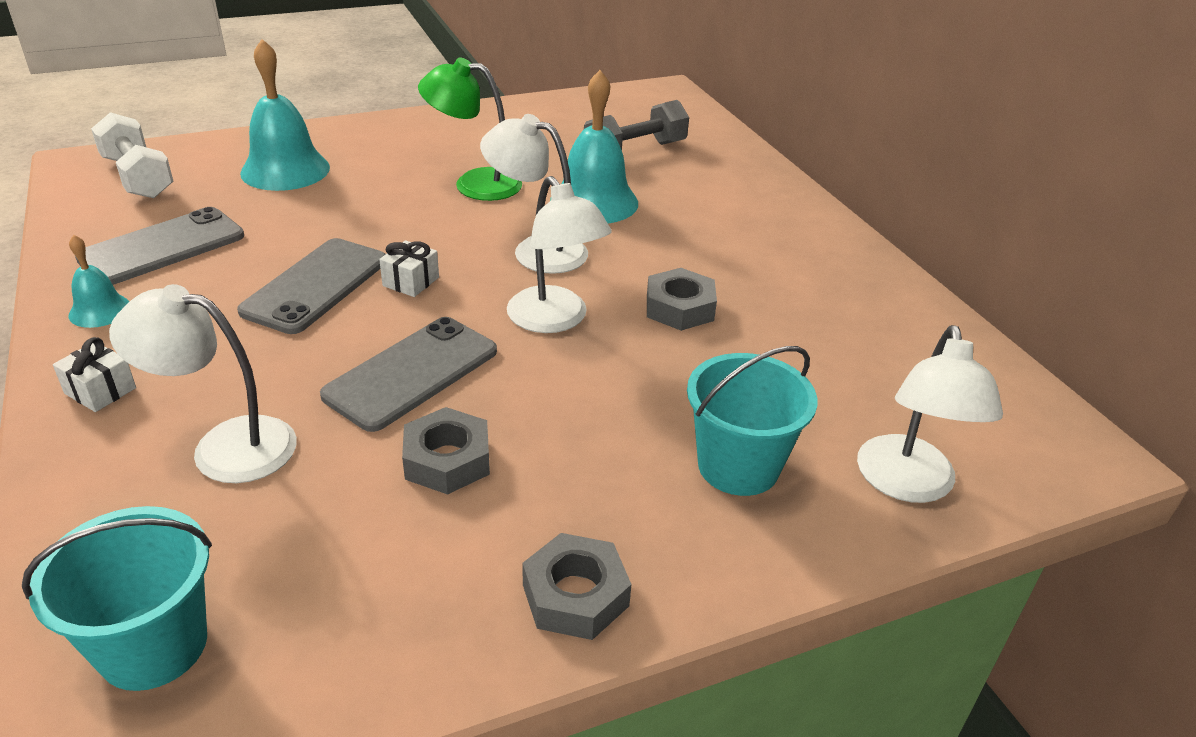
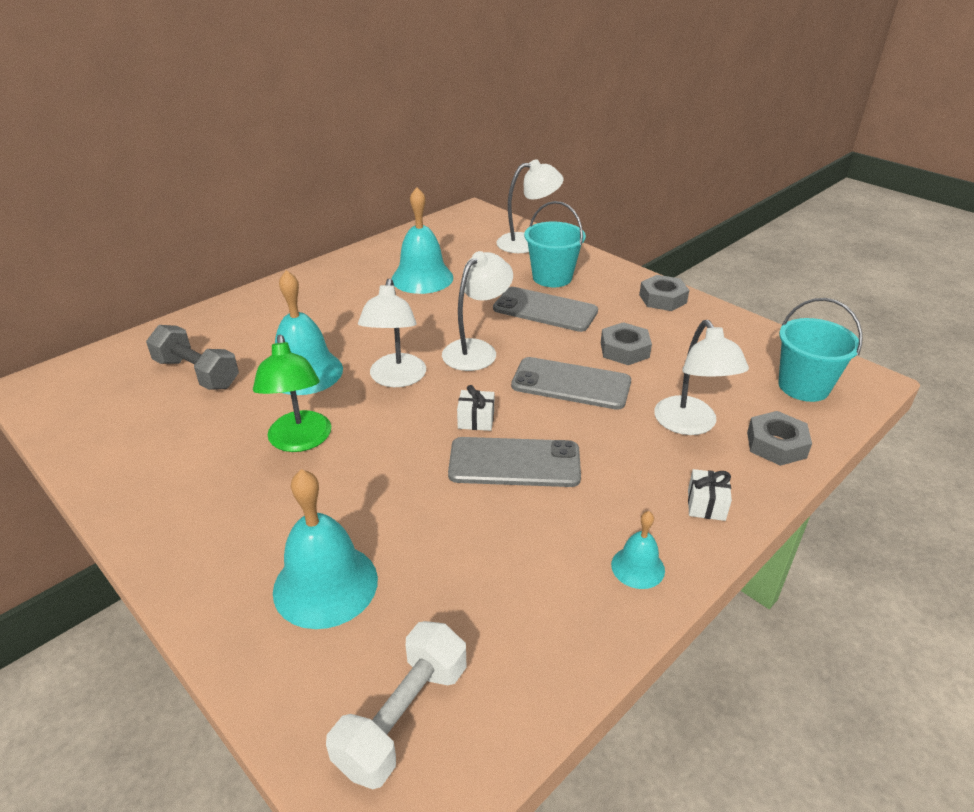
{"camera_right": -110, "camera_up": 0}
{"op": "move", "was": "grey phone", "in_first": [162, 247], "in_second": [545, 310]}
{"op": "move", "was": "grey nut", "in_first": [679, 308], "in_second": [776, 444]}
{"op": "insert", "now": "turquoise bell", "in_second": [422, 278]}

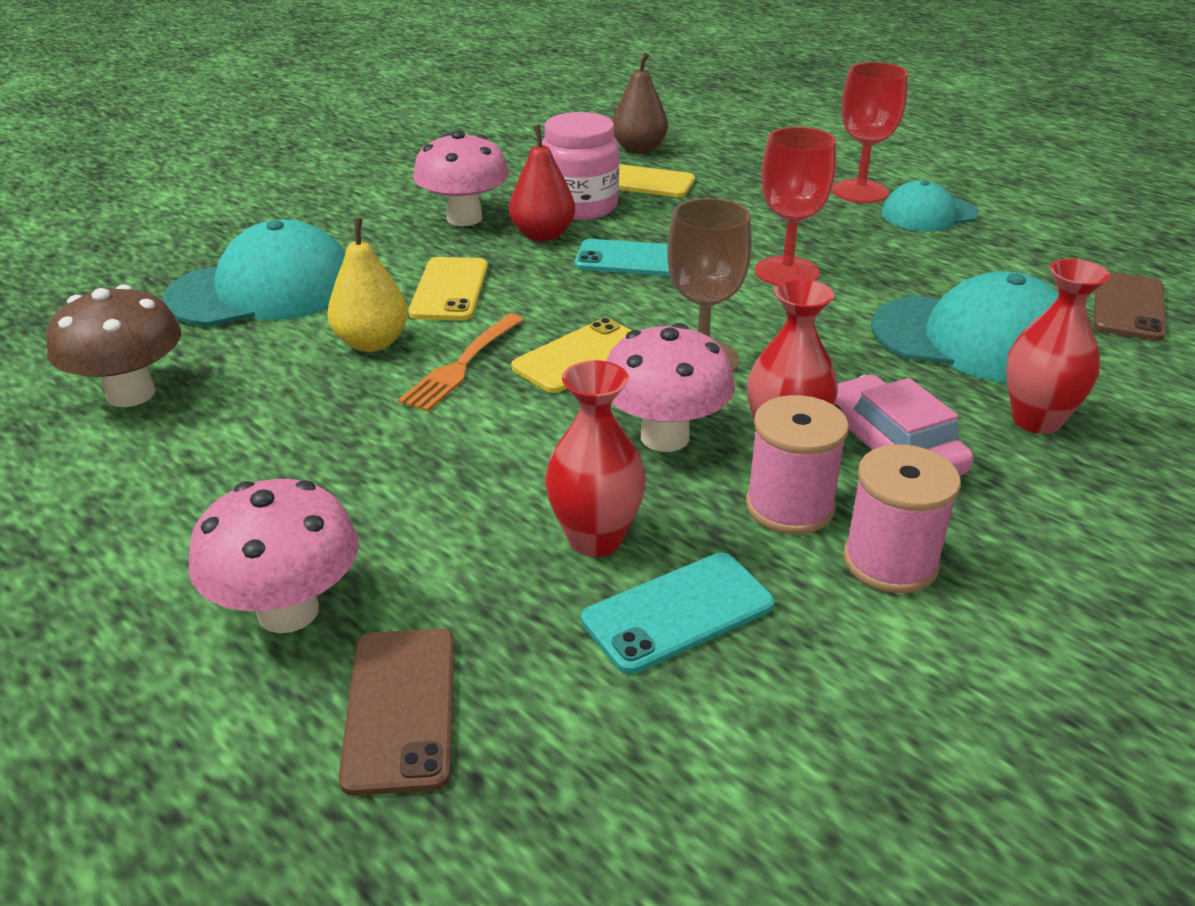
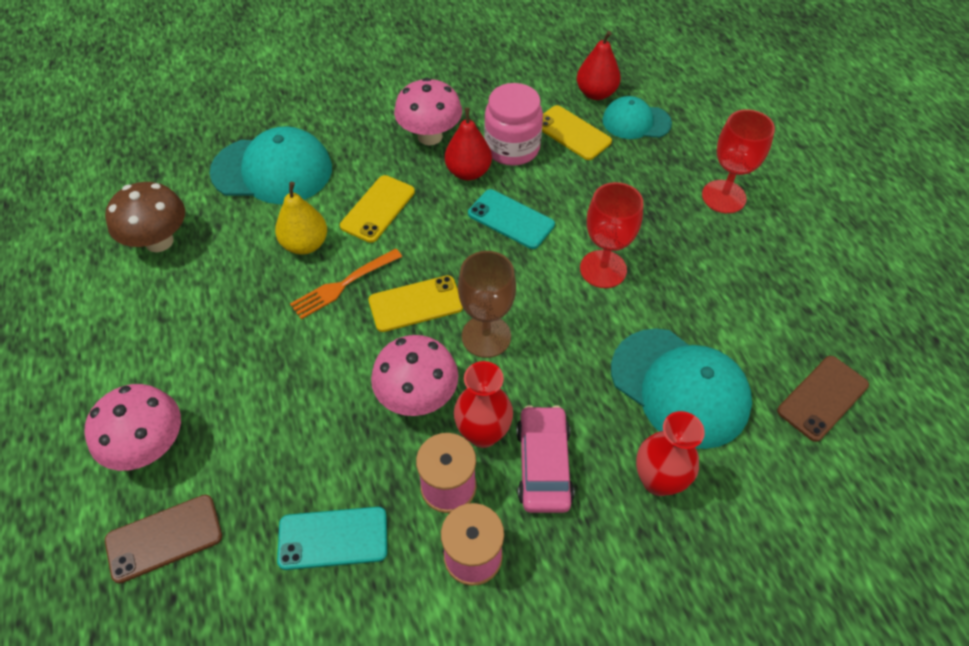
{"camera_right": 25, "camera_up": 20}
{"op": "recolor", "was": "brown pear", "now": "red pear", "in_first": [639, 149], "in_second": [596, 93]}
{"op": "move", "was": "turquoise cap", "in_first": [929, 214], "in_second": [636, 122]}
{"op": "delete", "was": "red vase", "in_first": [595, 539]}
{"op": "rotate", "was": "brown phone", "in_first": [400, 708], "in_second": [164, 538], "clockwise": 45}

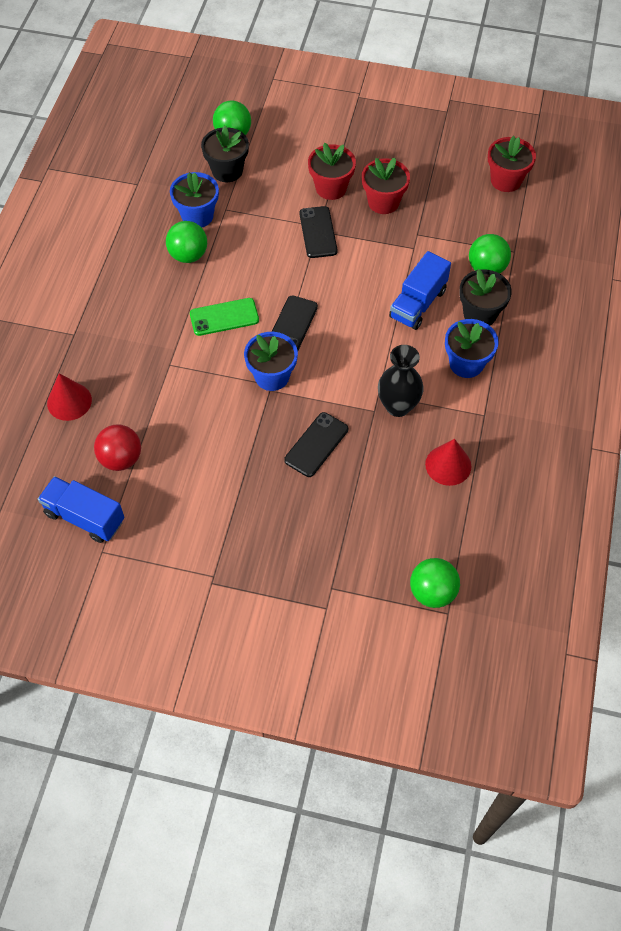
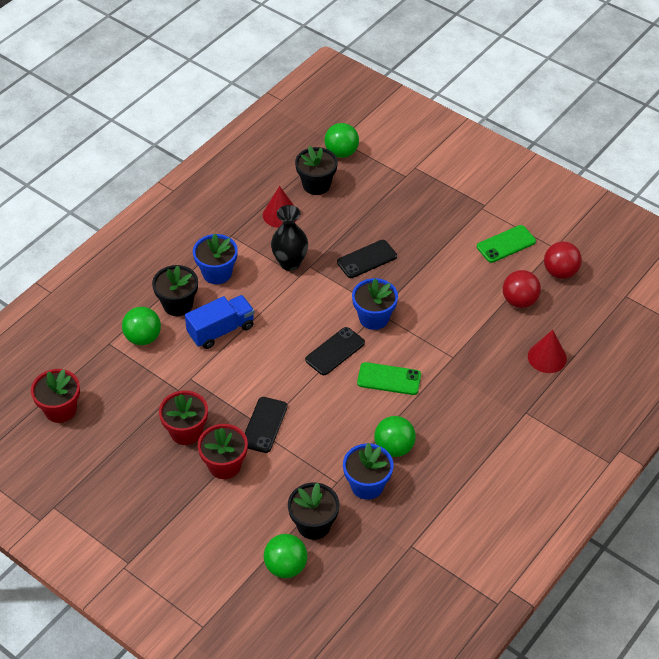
{"camera_right": -155, "camera_up": -10}
{"op": "replace", "was": "blue truck", "now": "red ball", "in_first": [85, 517], "in_second": [560, 272]}
{"op": "insert", "now": "black flower pot", "in_second": [316, 185]}
{"op": "insert", "now": "green phone", "in_second": [506, 244]}

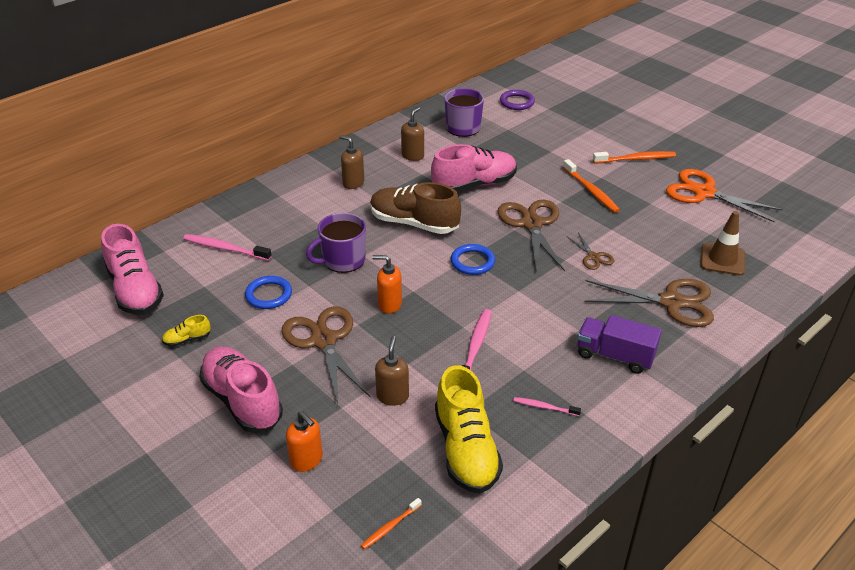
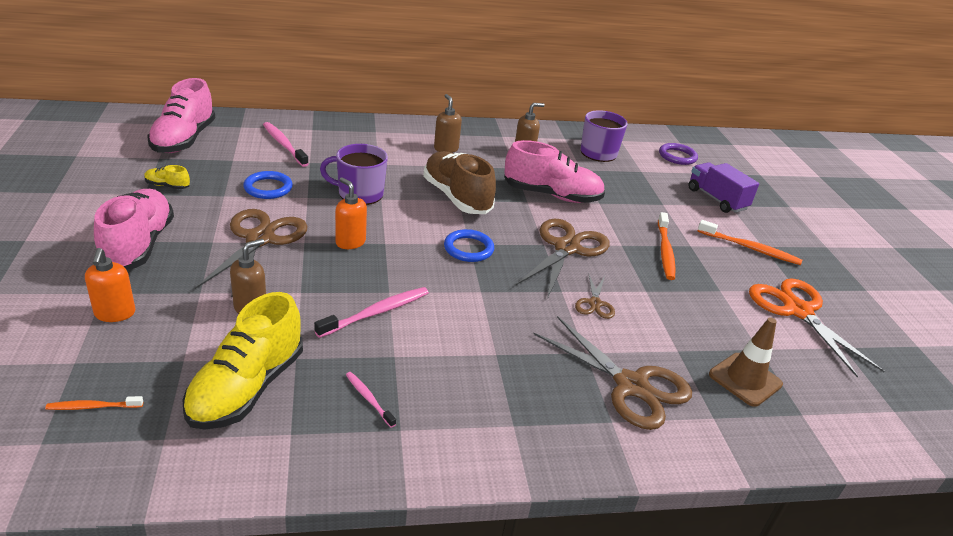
{"camera_right": 30, "camera_up": -5}
{"op": "move", "was": "purple truck", "in_first": [615, 356], "in_second": [716, 199]}

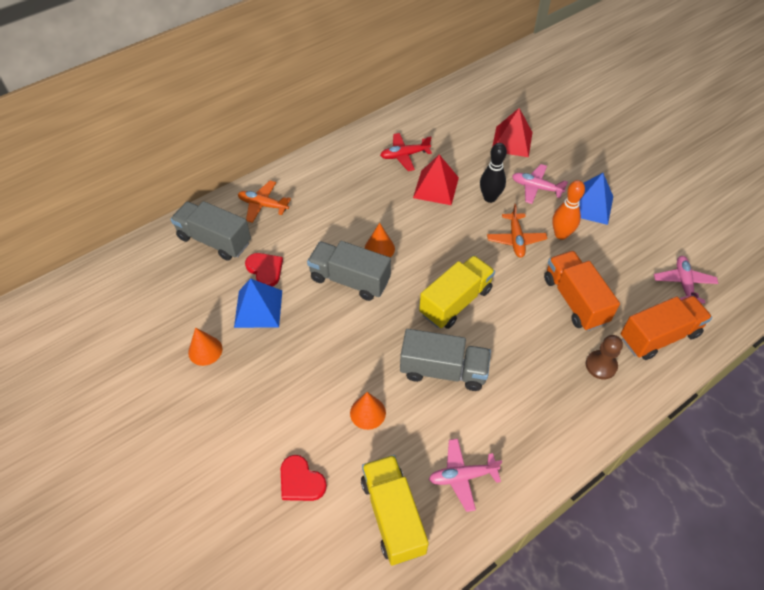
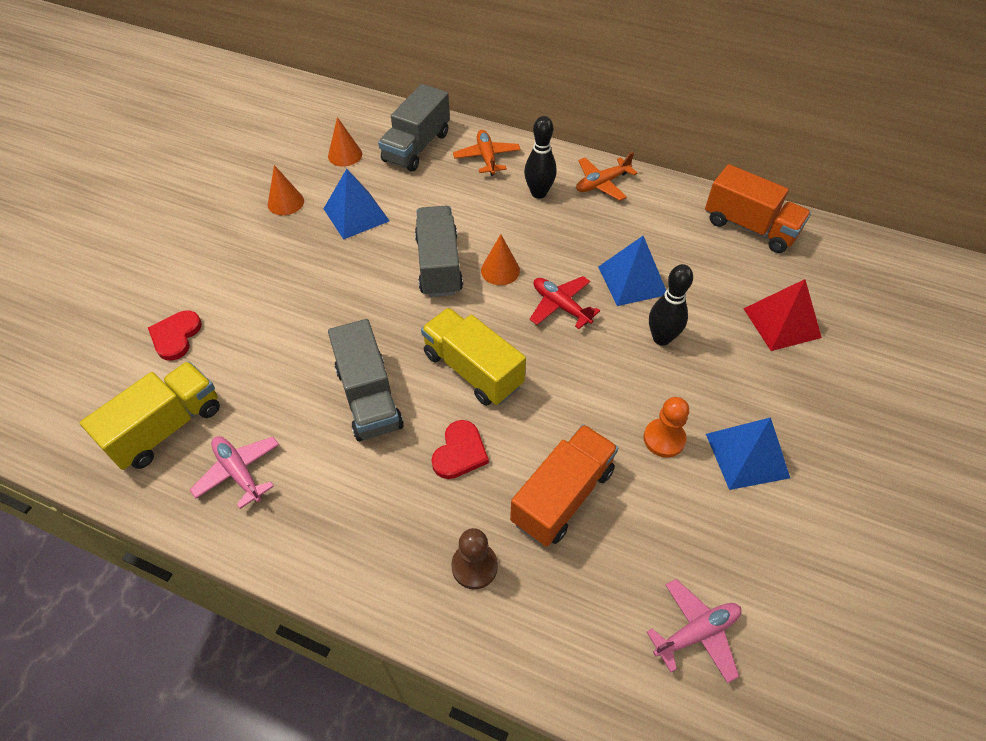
{"camera_right": 60, "camera_up": 0}
{"op": "move", "was": "red plane", "in_first": [404, 155], "in_second": [561, 306]}
{"op": "recolor", "was": "red pyramid", "now": "blue pyramid", "in_first": [436, 187], "in_second": [632, 280]}
{"op": "delete", "was": "pink plane", "in_first": [536, 188]}
{"op": "replace", "was": "orange bowling pin", "now": "orange pawn", "in_first": [561, 234], "in_second": [664, 439]}
{"op": "rotate", "was": "grey truck", "in_first": [214, 240], "in_second": [416, 147], "clockwise": -150}
{"op": "move", "was": "orange plane", "in_first": [515, 239], "in_second": [602, 183]}
{"op": "move", "was": "red heart", "in_first": [265, 270], "in_second": [460, 452]}
{"op": "rotate", "was": "yellow truck", "in_first": [455, 302], "in_second": [473, 370], "clockwise": -150}
{"op": "move", "was": "orange truck", "in_first": [659, 336], "in_second": [750, 227]}
{"op": "move", "was": "orange cone", "in_first": [367, 412], "in_second": [345, 155]}
{"op": "insert", "now": "black bowling pin", "in_second": [538, 193]}

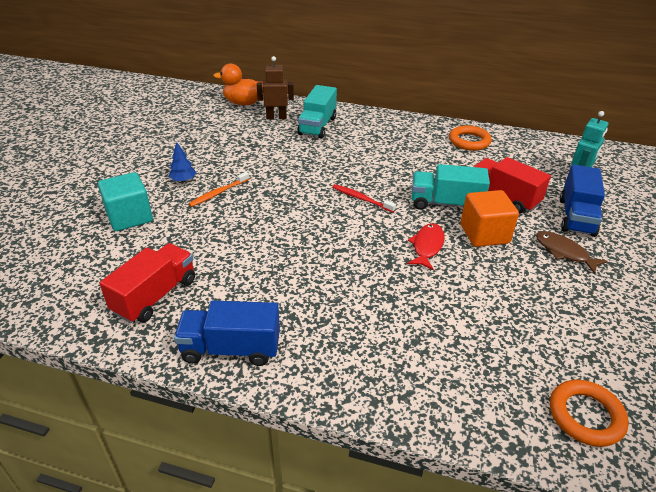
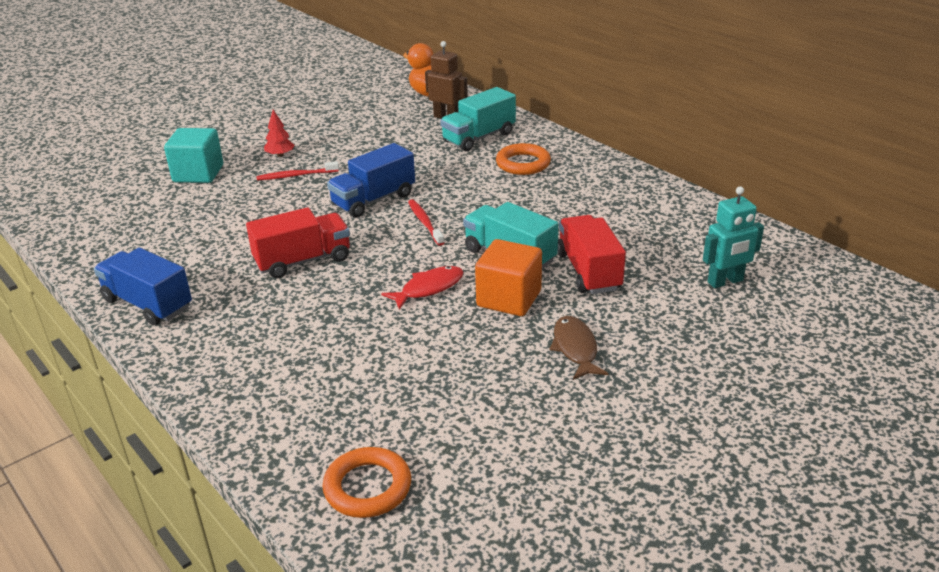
{"camera_right": 35, "camera_up": -5}
{"op": "move", "was": "orange ring", "in_first": [469, 141], "in_second": [523, 163]}
{"op": "recolor", "was": "blue tree", "now": "red tree", "in_first": [183, 180], "in_second": [280, 155]}
{"op": "move", "was": "blue truck", "in_first": [576, 217], "in_second": [373, 200]}
{"op": "recolor", "was": "orange toothbrush", "now": "red toothbrush", "in_first": [218, 193], "in_second": [296, 175]}
{"op": "move", "was": "red truck", "in_first": [155, 296], "in_second": [303, 261]}

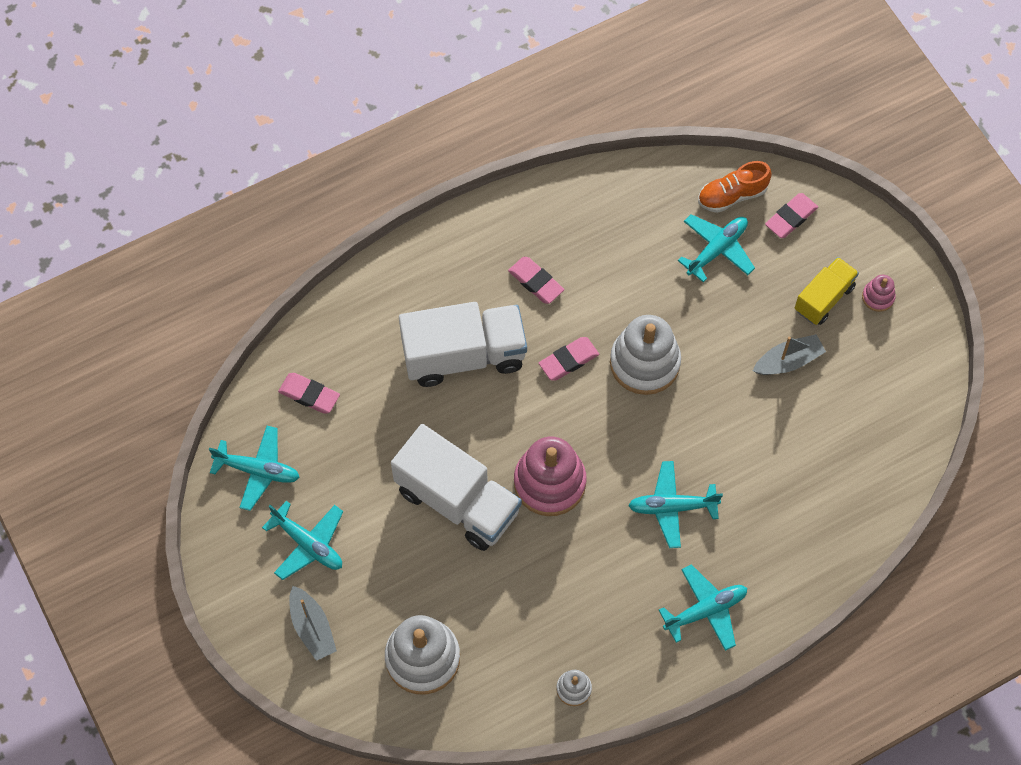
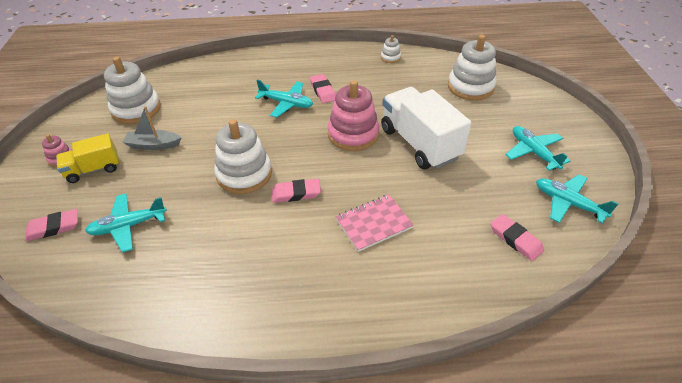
{"camera_right": -155, "camera_up": -20}
{"op": "delete", "was": "orange shoe", "in_first": [732, 195]}
{"op": "move", "was": "pink eraser", "in_first": [536, 282], "in_second": [323, 91]}
{"op": "replace", "was": "white truck", "now": "pink notebook", "in_first": [464, 355], "in_second": [374, 224]}
{"op": "delete", "was": "turquoise plane", "in_first": [705, 610]}
{"op": "delete", "was": "grey boat", "in_first": [312, 627]}
{"op": "insert", "now": "white stacking toy", "in_second": [136, 109]}

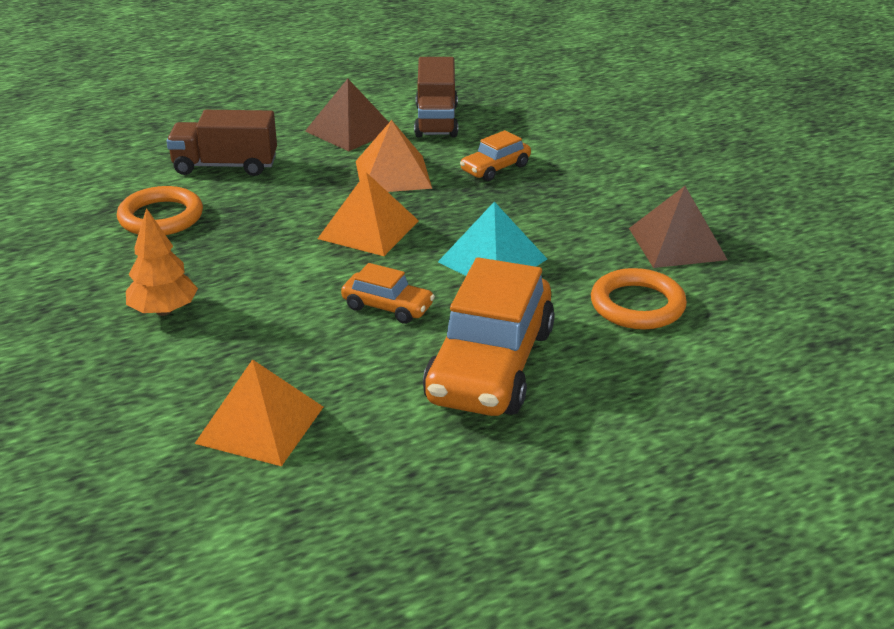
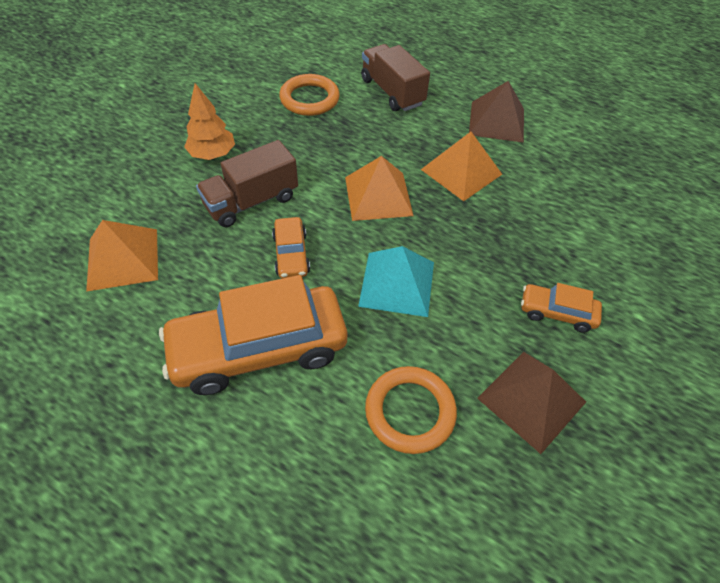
{"camera_right": 55, "camera_up": 20}
{"op": "move", "was": "brown truck", "in_first": [436, 121], "in_second": [251, 201]}
{"op": "move", "was": "orange car", "in_first": [495, 168], "in_second": [557, 313]}

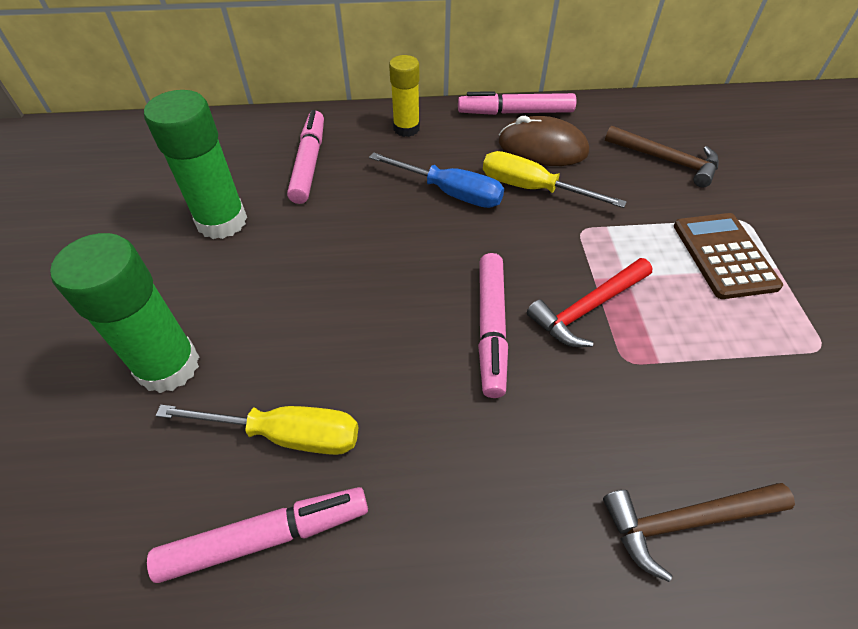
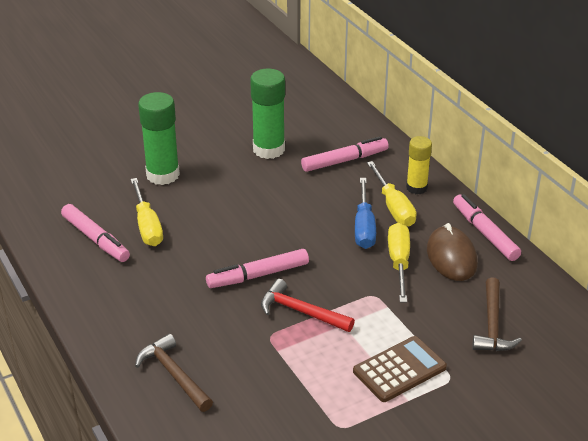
{"camera_right": 65, "camera_up": -15}
{"op": "insert", "now": "yellow screwdriver", "in_second": [393, 207]}

